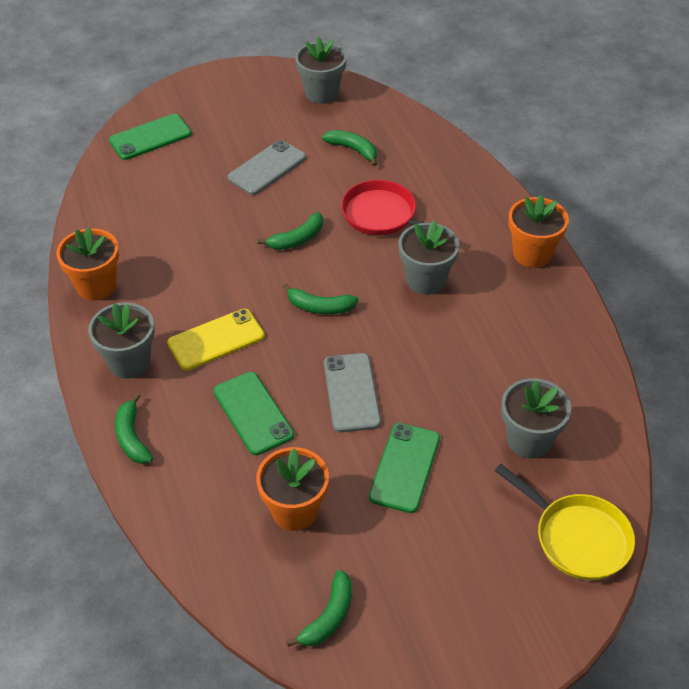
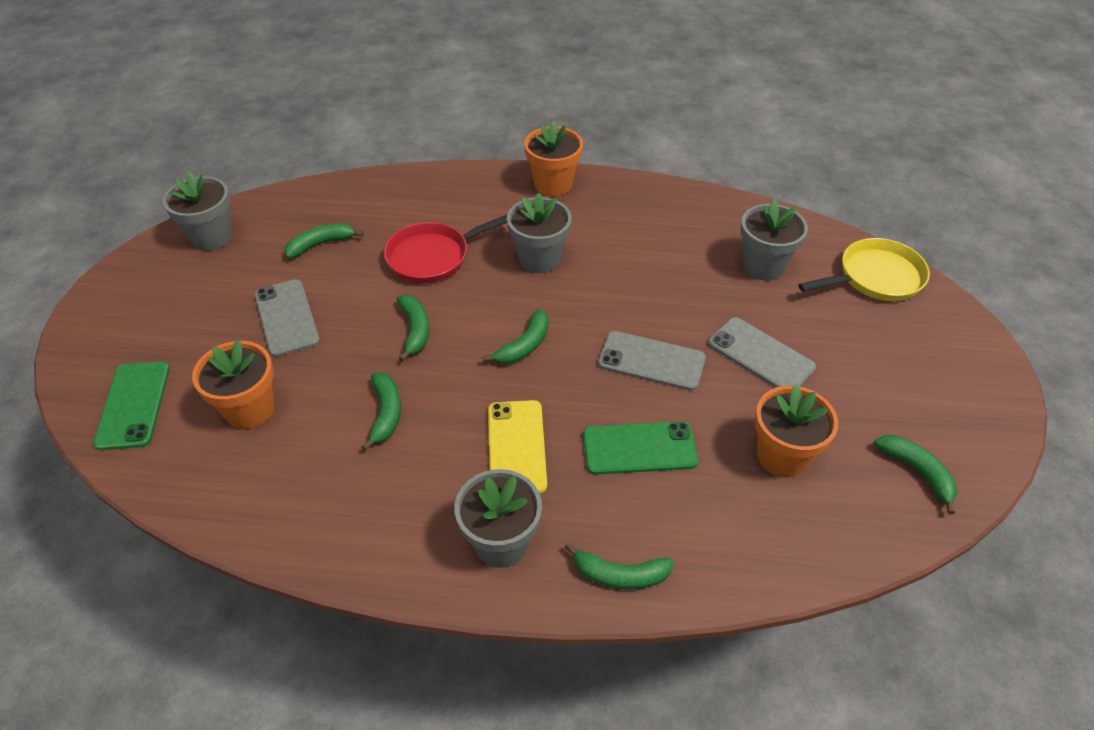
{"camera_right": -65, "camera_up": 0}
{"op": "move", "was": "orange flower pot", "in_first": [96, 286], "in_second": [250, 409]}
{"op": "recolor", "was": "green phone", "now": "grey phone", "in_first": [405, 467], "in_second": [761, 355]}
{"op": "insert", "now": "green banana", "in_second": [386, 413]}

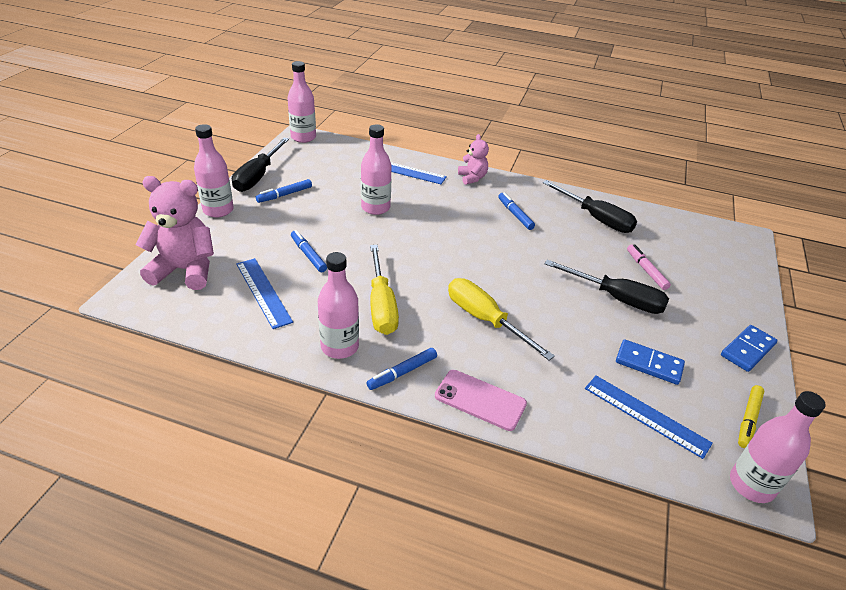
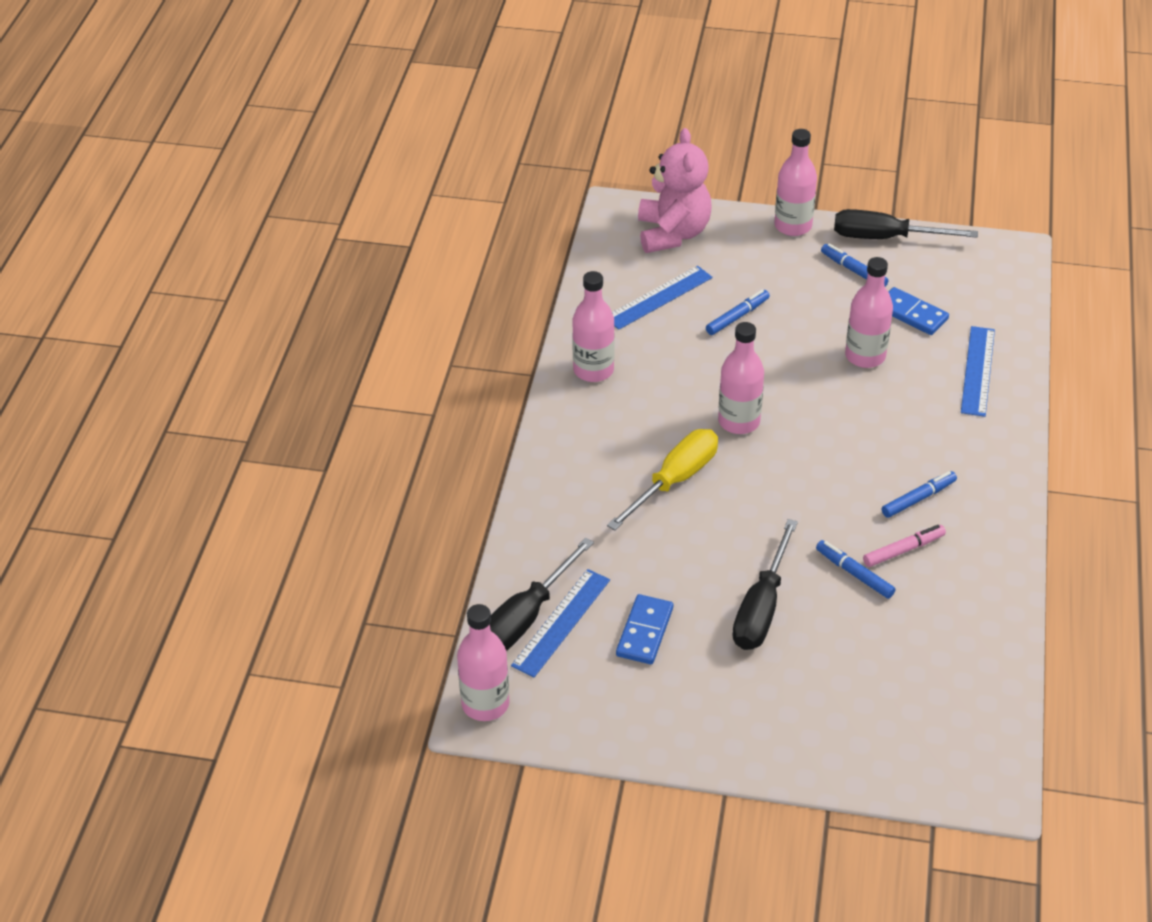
{"camera_right": 85, "camera_up": 5}
{"op": "move", "was": "pink bottle", "in_first": [303, 137], "in_second": [739, 421]}
{"op": "delete", "was": "pink teddy bear", "in_first": [472, 178]}
{"op": "move", "was": "black screwdriver", "in_first": [596, 218], "in_second": [526, 617]}
{"op": "delete", "was": "yellow screwdriver", "in_first": [381, 305]}
{"op": "move", "was": "pink marker", "in_first": [646, 270], "in_second": [903, 550]}
{"op": "move", "was": "blue domino", "in_first": [747, 350], "in_second": [911, 314]}
{"op": "move", "was": "blue marker", "in_first": [402, 373], "in_second": [854, 573]}
{"op": "delete", "was": "pink phone", "in_first": [480, 400]}
{"op": "delete", "was": "yellow marker", "in_first": [748, 420]}

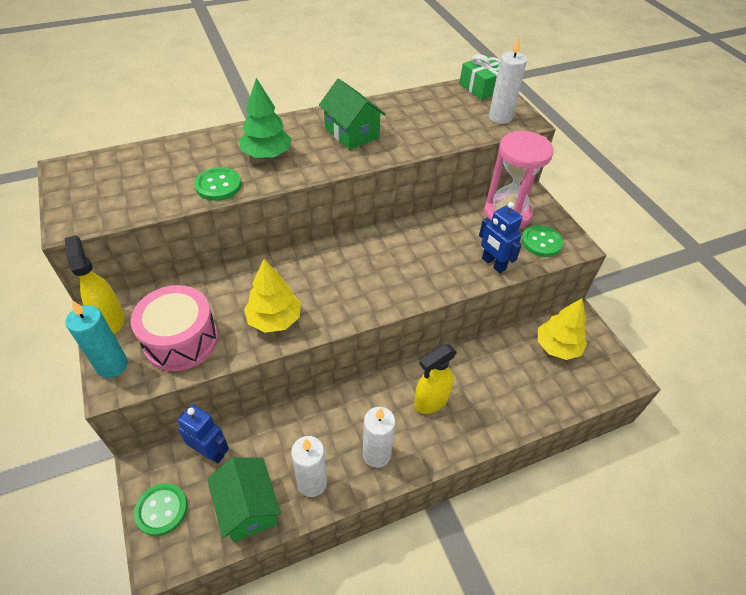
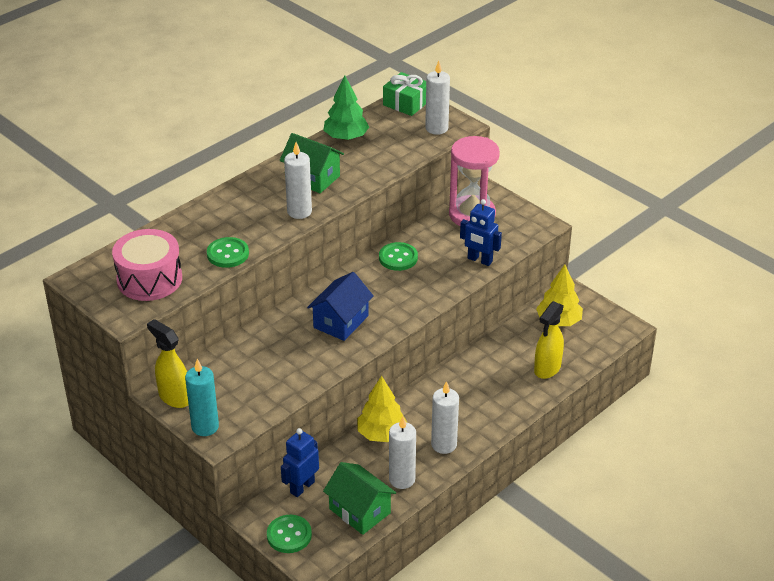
{"camera_right": -20, "camera_up": -10}
{"op": "move", "was": "green tree", "in_first": [267, 155], "in_second": [346, 137]}
{"op": "move", "was": "green button", "in_first": [541, 242], "in_second": [398, 258]}
{"op": "move", "was": "yellow tree", "in_first": [274, 319], "in_second": [381, 434]}
{"op": "move", "was": "pink drum", "in_first": [181, 340], "in_second": [149, 279]}
{"op": "move", "was": "yellow spray bottle", "in_first": [430, 401], "in_second": [547, 369]}
{"op": "rotate", "was": "blue robot", "in_first": [210, 452], "in_second": [302, 487], "clockwise": -60}
{"op": "insert", "now": "white candle", "in_second": [299, 212]}
{"op": "insert", "now": "blue house", "in_second": [341, 321]}

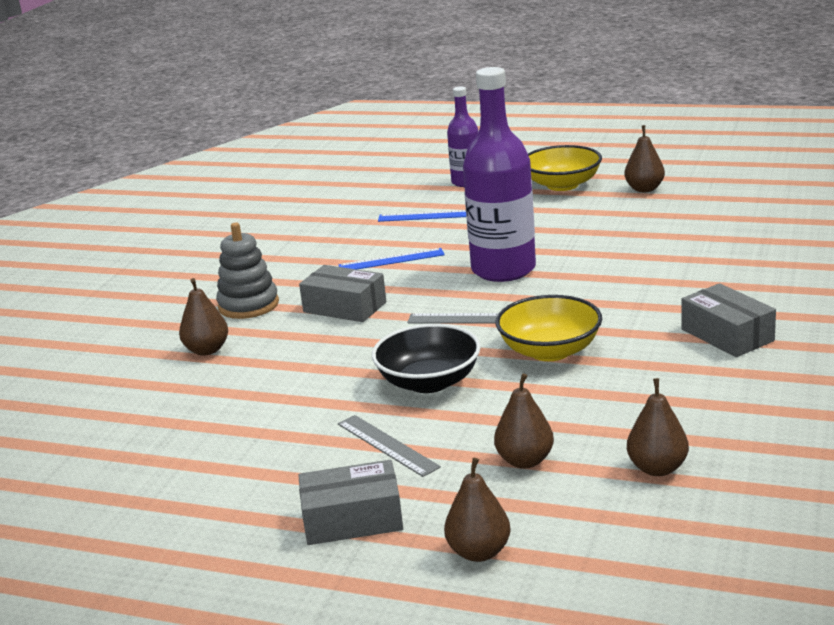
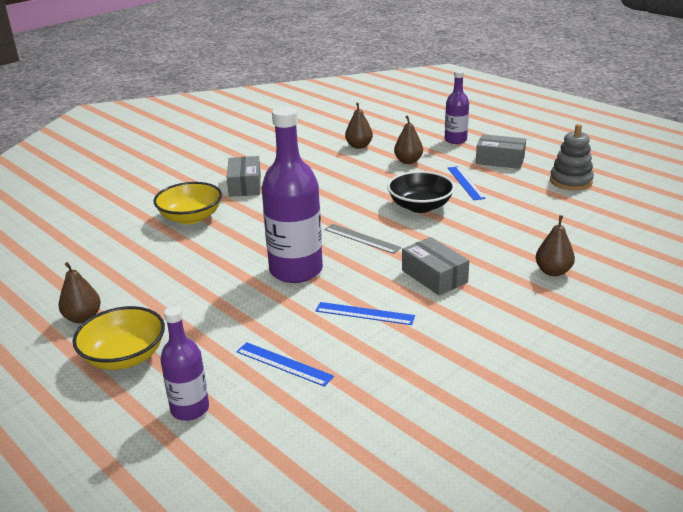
{"camera_right": -155, "camera_up": 5}
{"op": "move", "was": "grey stacking toy", "in_first": [248, 305], "in_second": [570, 181]}
{"op": "move", "was": "yellow bowl", "in_first": [550, 351], "in_second": [191, 217]}
{"op": "recolor", "was": "grey ruler", "now": "blue ruler", "in_first": [387, 445], "in_second": [466, 183]}
{"op": "replace", "was": "brown pear", "now": "purple bottle", "in_first": [479, 552], "in_second": [455, 140]}

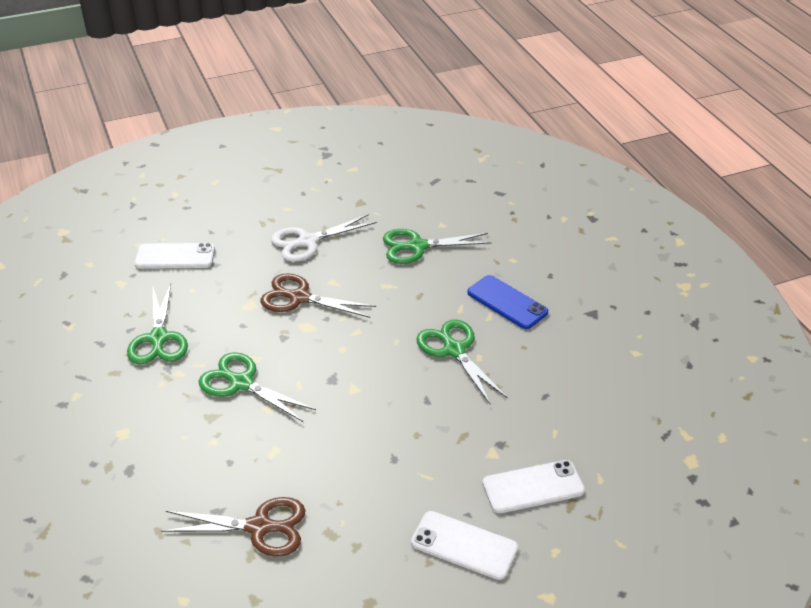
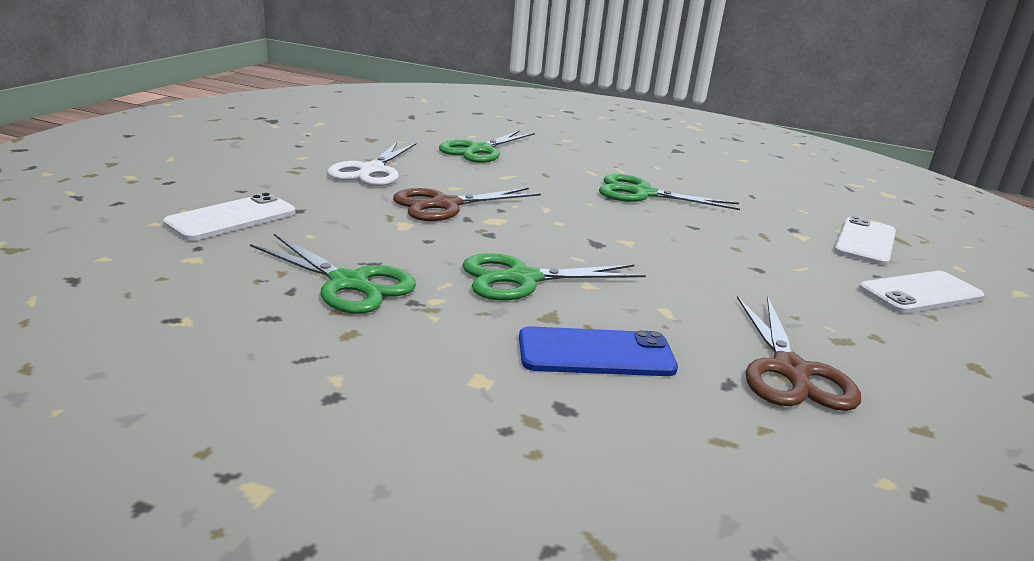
{"camera_right": -50, "camera_up": -15}
{"op": "move", "was": "blue phone", "in_first": [507, 302], "in_second": [596, 353]}
{"op": "rotate", "was": "brown scissors", "in_first": [260, 527], "in_second": [790, 371], "clockwise": 135}

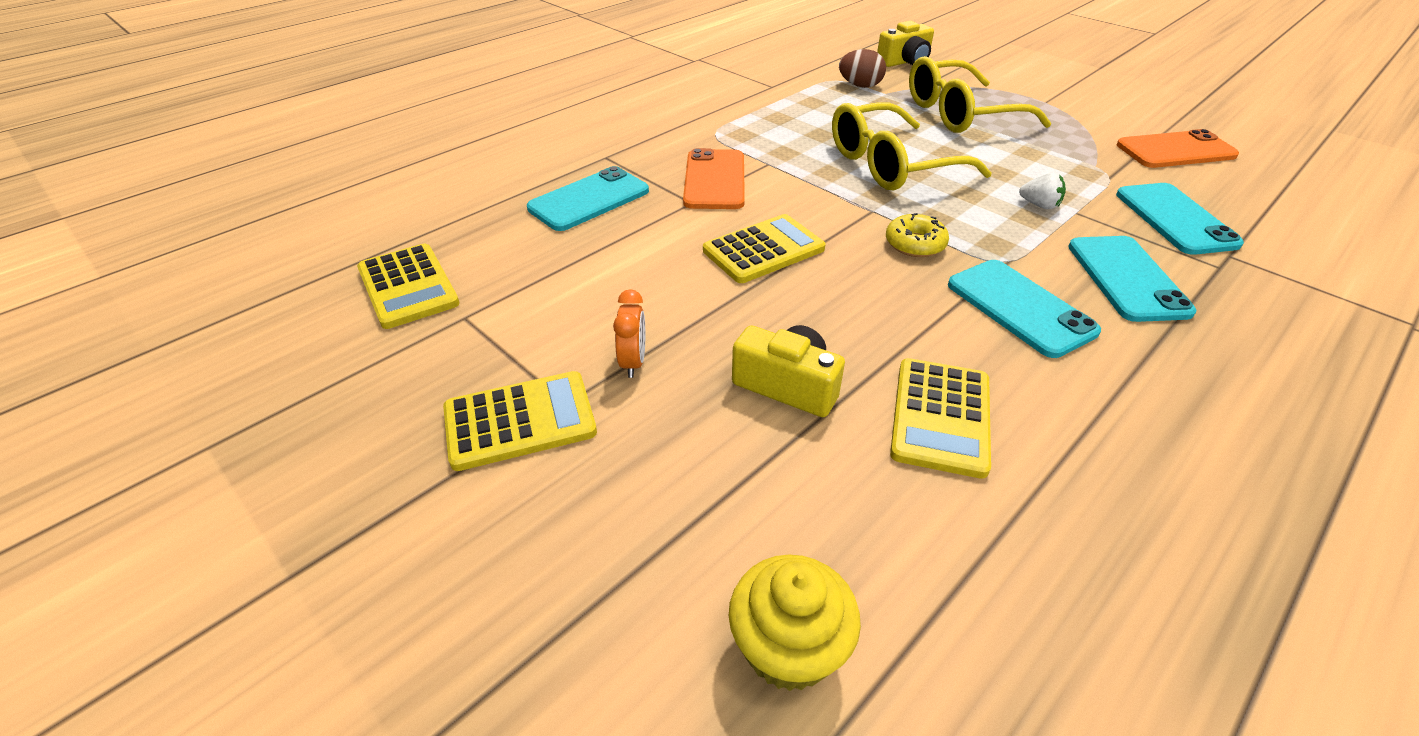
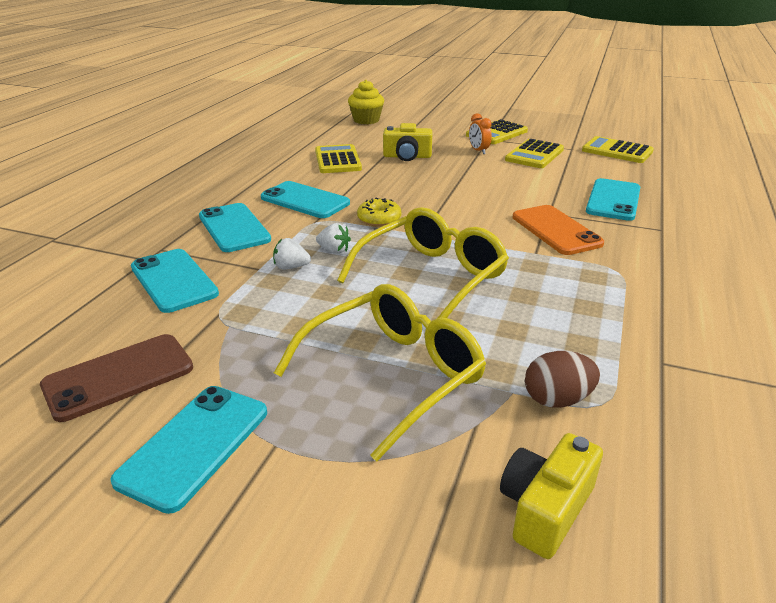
{"camera_right": 155, "camera_up": -10}
{"op": "recolor", "was": "orange phone", "now": "brown phone", "in_first": [1175, 150], "in_second": [119, 377]}
{"op": "move", "was": "yellow calculator", "in_first": [764, 250], "in_second": [534, 155]}
{"op": "insert", "now": "white strawberry", "in_second": [334, 251]}
{"op": "insert", "now": "turquoise phone", "in_second": [195, 445]}

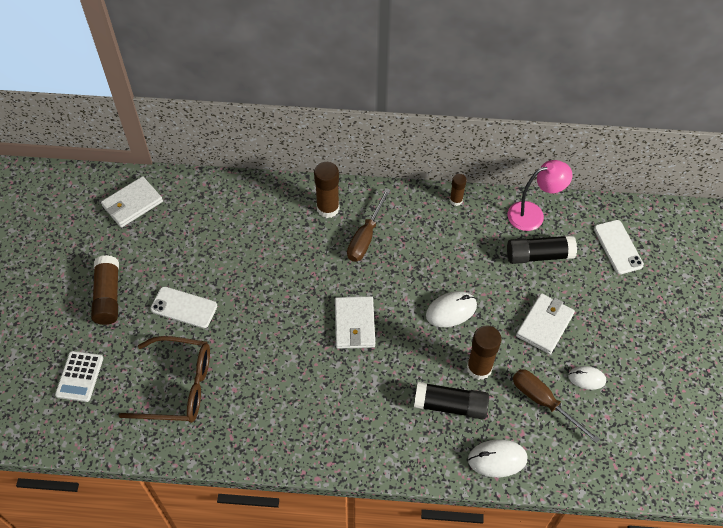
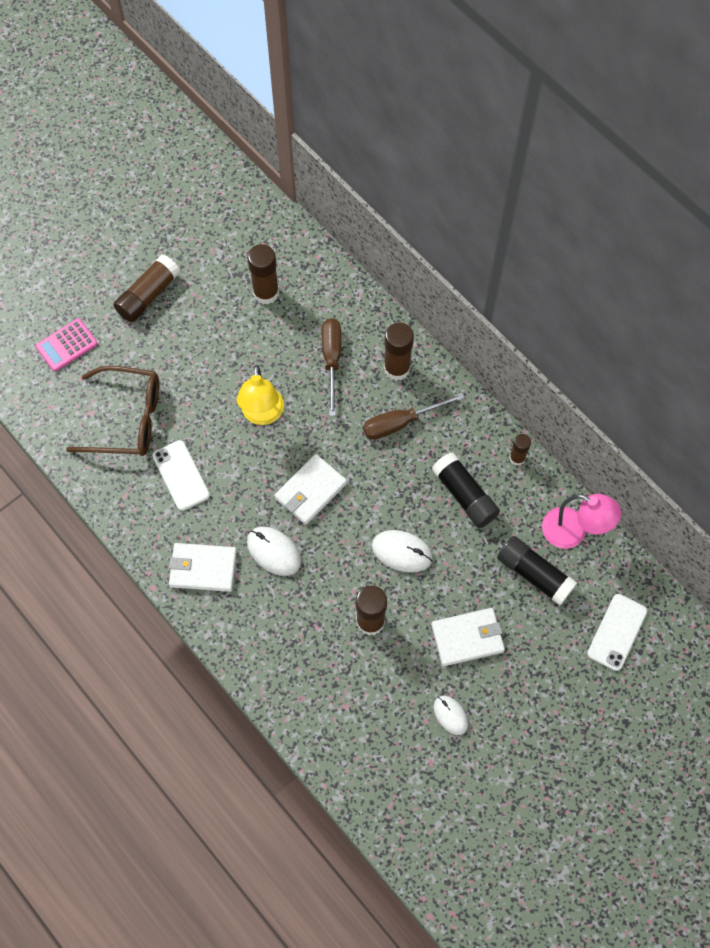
{"camera_right": 45, "camera_up": 10}
{"op": "move", "was": "white wallet", "in_first": [132, 204], "in_second": [203, 568]}
{"op": "move", "was": "white phone", "in_first": [184, 307], "in_second": [181, 475]}
{"op": "rotate", "was": "brown glasses", "in_first": [179, 386], "in_second": [127, 419], "clockwise": -45}
{"op": "recolor", "was": "white calculator", "now": "pink calculator", "in_first": [80, 376], "in_second": [67, 345]}
{"op": "move", "was": "brown screwdriver", "in_first": [543, 402], "in_second": [332, 360]}
{"op": "move", "was": "black glue stick", "in_first": [450, 405], "in_second": [464, 495]}
{"op": "move", "was": "white mouse", "in_first": [497, 459], "in_second": [273, 552]}
{"op": "insert", "now": "brown glue stick", "in_second": [266, 293]}
{"op": "insert", "now": "yellow lamp", "in_second": [262, 415]}

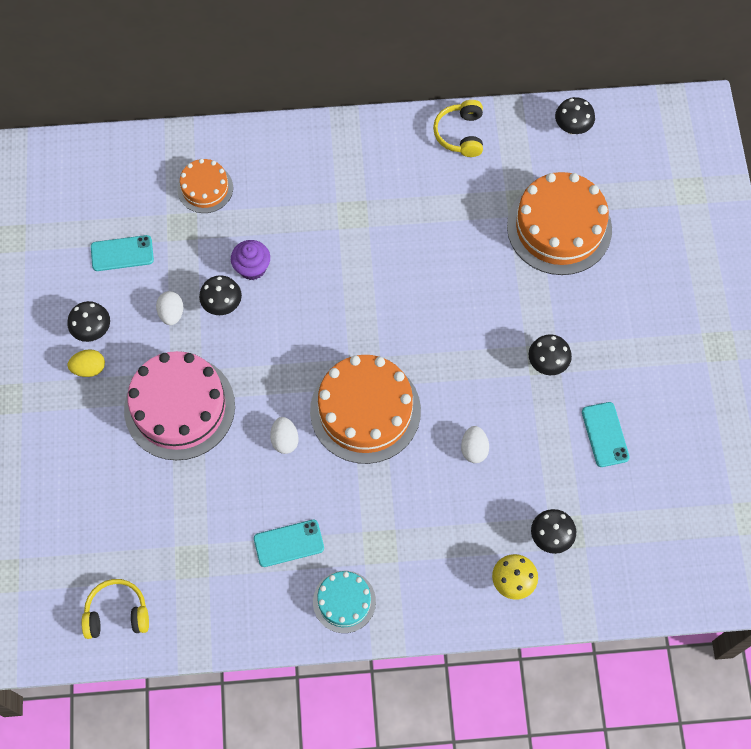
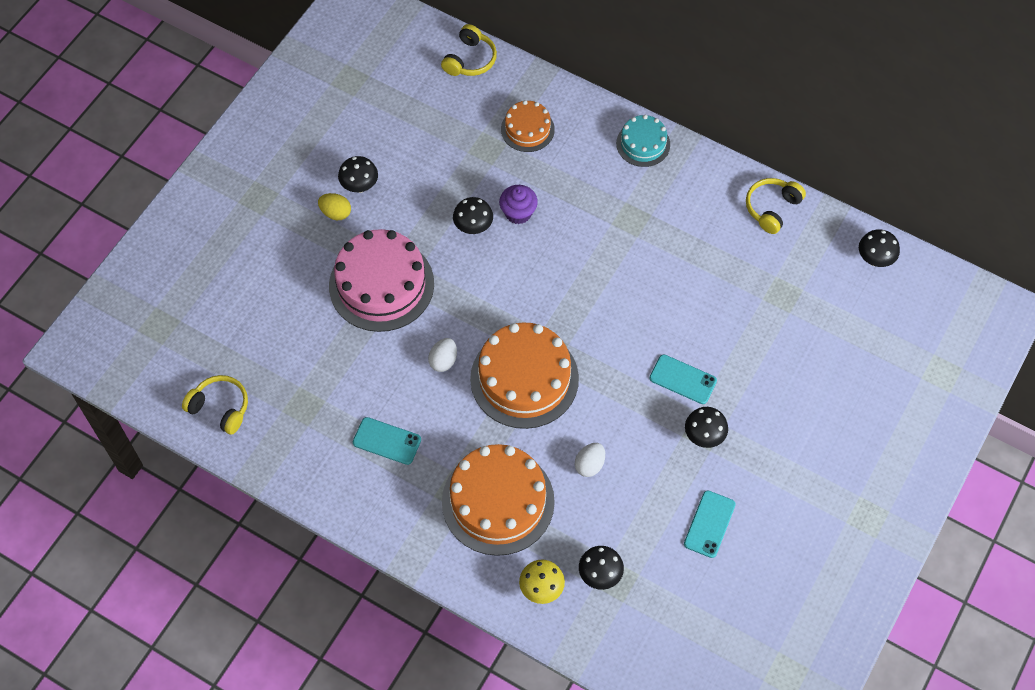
{"camera_right": 35, "camera_up": -5}
{"op": "move", "was": "orange cake", "in_first": [559, 227], "in_second": [498, 501]}
{"op": "move", "was": "turquoise phone", "in_first": [122, 253], "in_second": [683, 379]}
{"op": "delete", "was": "white egg", "in_first": [171, 313]}
{"op": "move", "was": "turquoise cake", "in_first": [344, 601], "in_second": [643, 144]}
{"op": "insert", "now": "yellow headphones", "in_second": [470, 60]}

